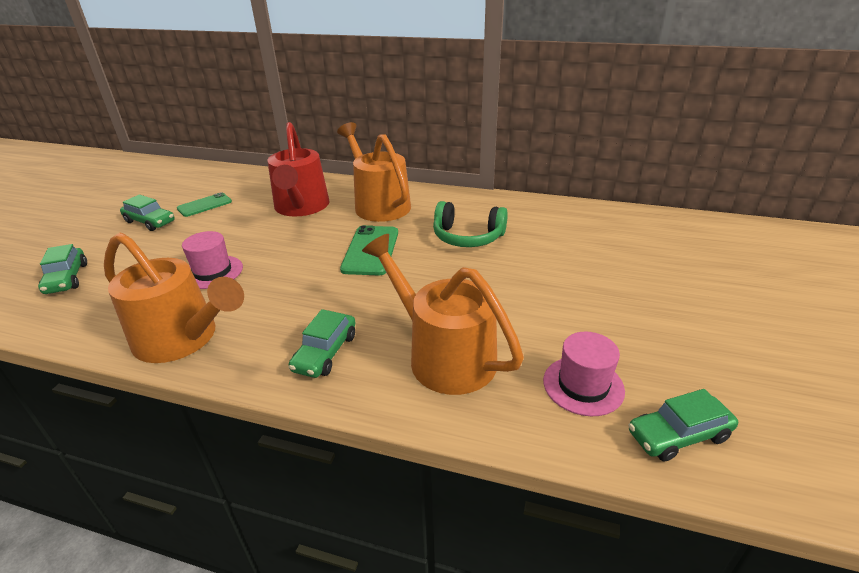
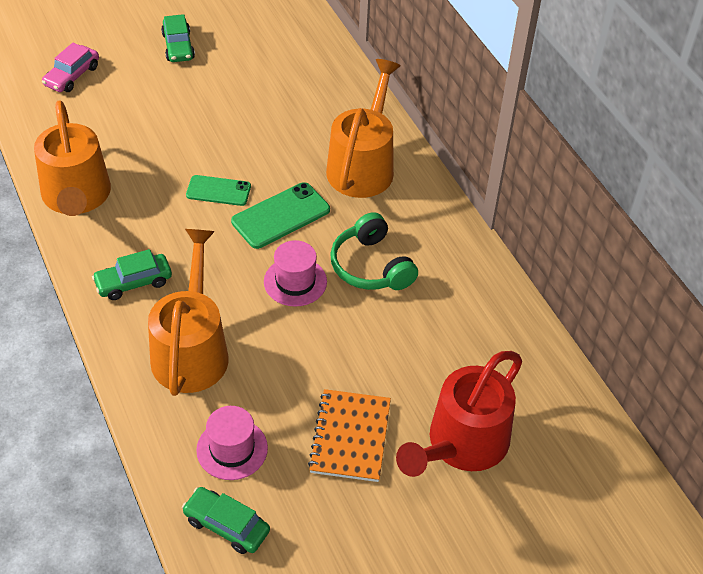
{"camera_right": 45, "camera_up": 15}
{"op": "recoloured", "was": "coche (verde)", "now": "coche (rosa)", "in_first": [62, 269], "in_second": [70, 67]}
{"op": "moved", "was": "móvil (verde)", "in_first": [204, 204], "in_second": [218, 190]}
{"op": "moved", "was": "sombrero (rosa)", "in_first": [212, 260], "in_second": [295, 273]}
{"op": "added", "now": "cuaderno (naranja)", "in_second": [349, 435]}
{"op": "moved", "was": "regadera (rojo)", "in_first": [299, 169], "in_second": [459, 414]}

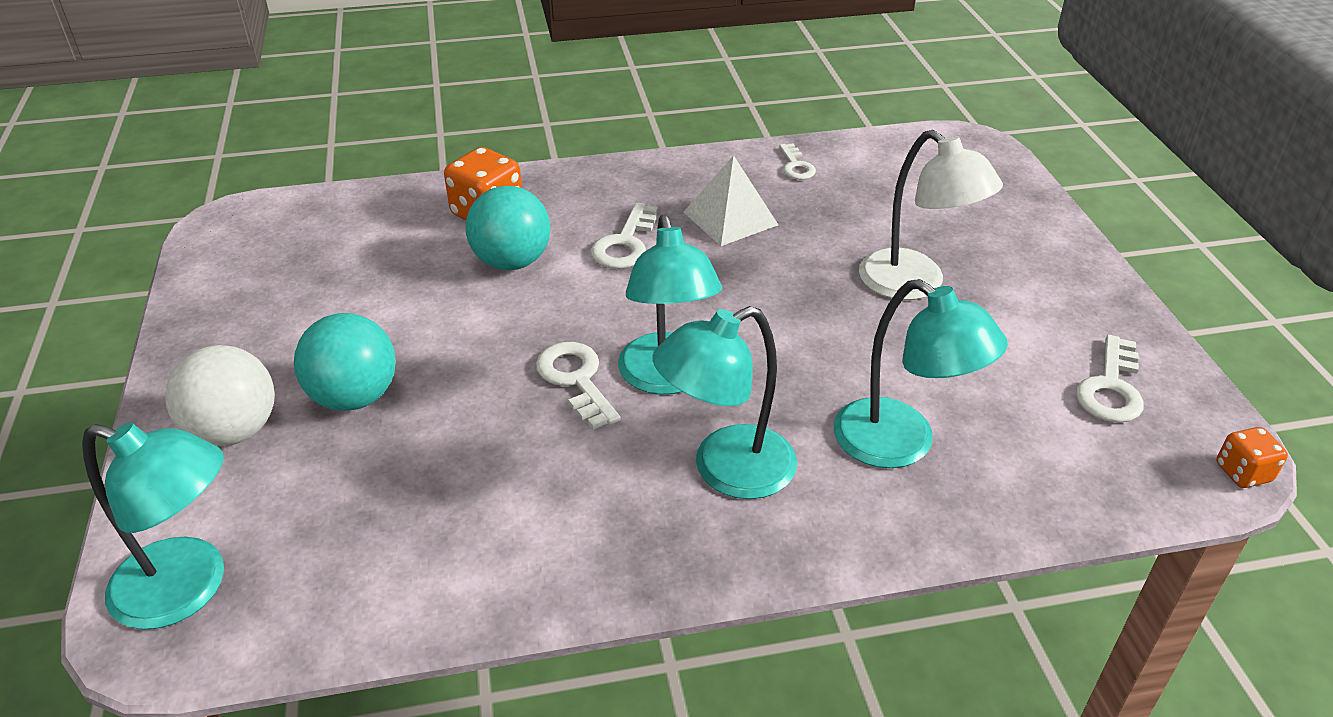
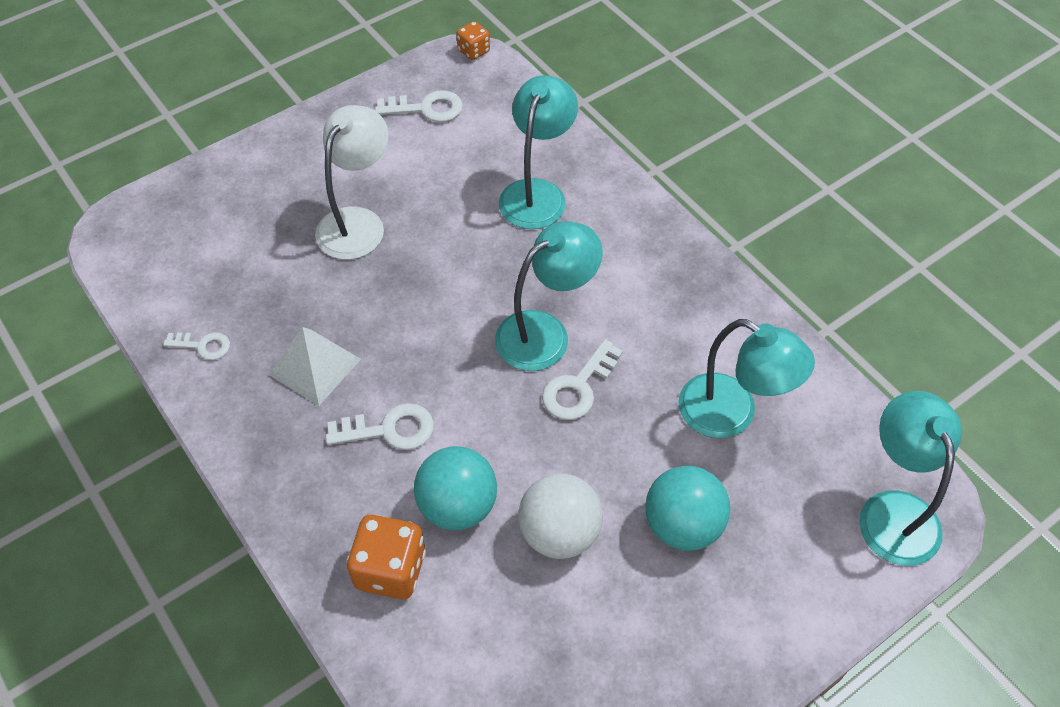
{"camera_right": -115, "camera_up": 15}
{"op": "turned", "was": "llave (blanco)", "in_first": [797, 162], "in_second": [196, 346], "clockwise": 45}
{"op": "moved", "was": "pelota (blanco)", "in_first": [220, 395], "in_second": [560, 516]}
{"op": "moved", "was": "lámpara (turquesa)", "in_first": [725, 402], "in_second": [746, 378]}

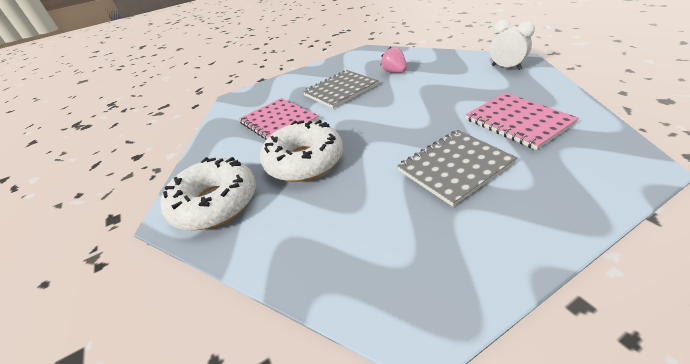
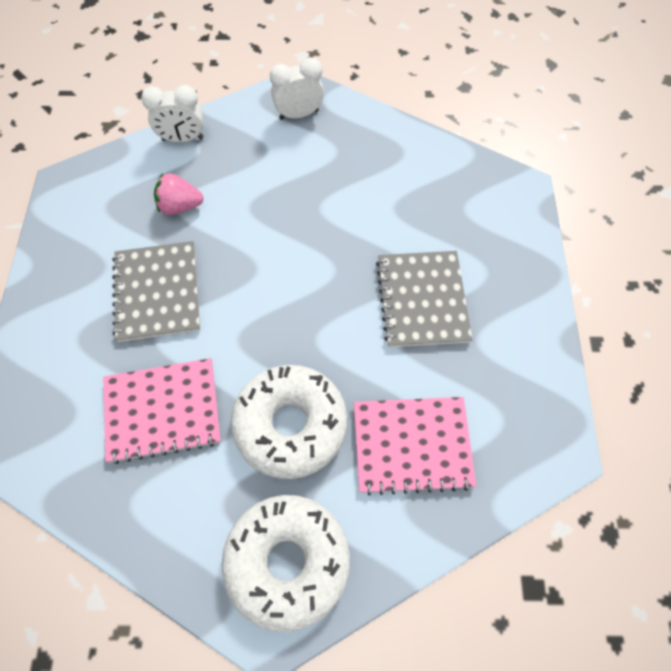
{"camera_right": -65, "camera_up": 25}
{"op": "added", "now": "despertador (blanco)", "in_second": [172, 114]}
{"op": "moved", "was": "cuaderno (rosa)", "in_first": [522, 121], "in_second": [415, 446]}

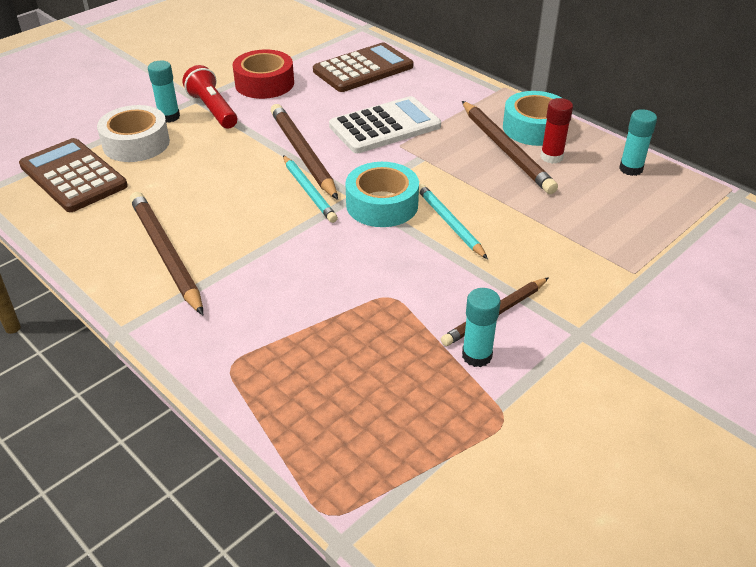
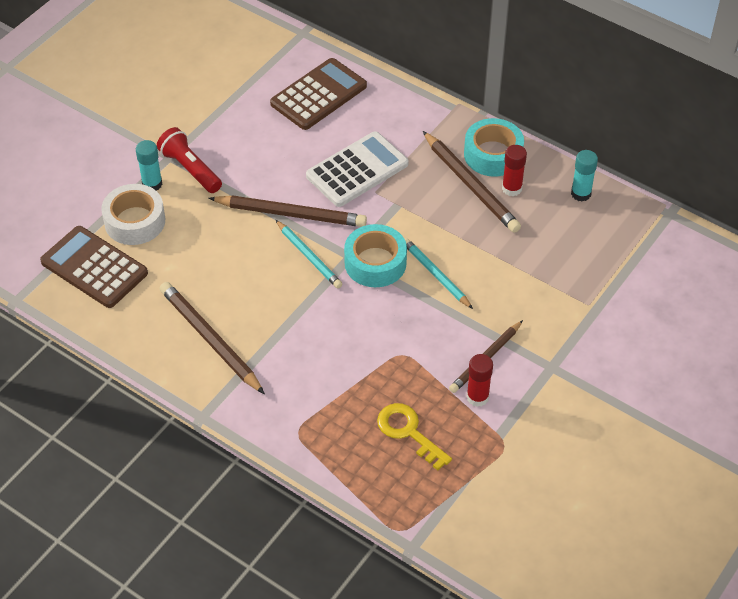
{"camera_right": -10, "camera_up": 10}
{"op": "turned", "was": "lápiz (marrón)", "in_first": [304, 152], "in_second": [288, 211], "clockwise": 135}
{"op": "added", "now": "llave (amarillo)", "in_second": [414, 436]}
{"op": "recoloured", "was": "barra de pegamento (turquesa)", "now": "barra de pegamento (rojo)", "in_first": [481, 327], "in_second": [479, 380]}
{"op": "removed", "was": "cinta adhesiva (rojo)", "in_first": [263, 74]}

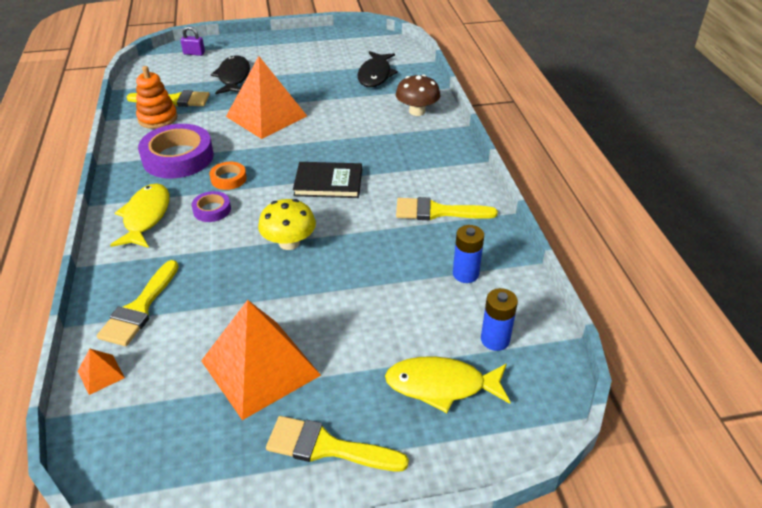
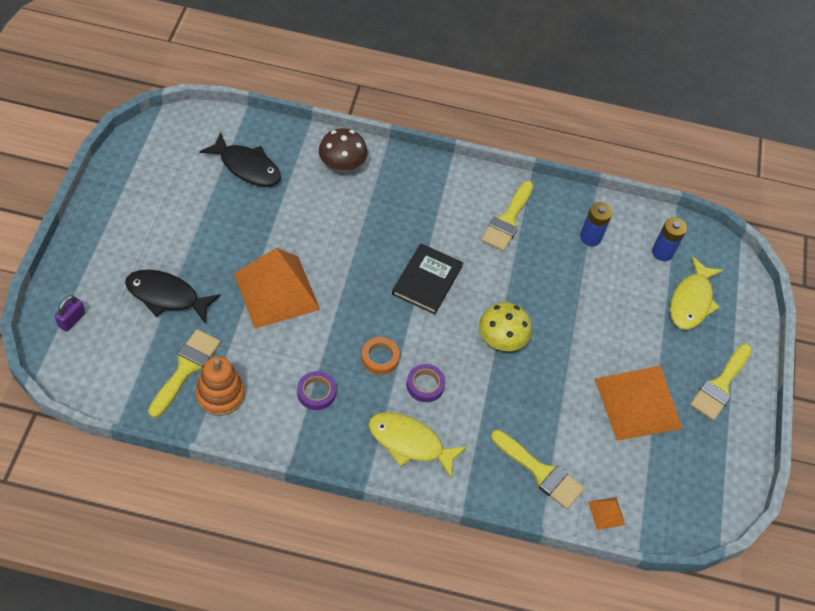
{"camera_right": -75, "camera_up": 15}
{"op": "resized", "was": "cinta adhesiva (morado)", "in_first": [176, 151], "in_second": [316, 390], "ratio": 0.49}

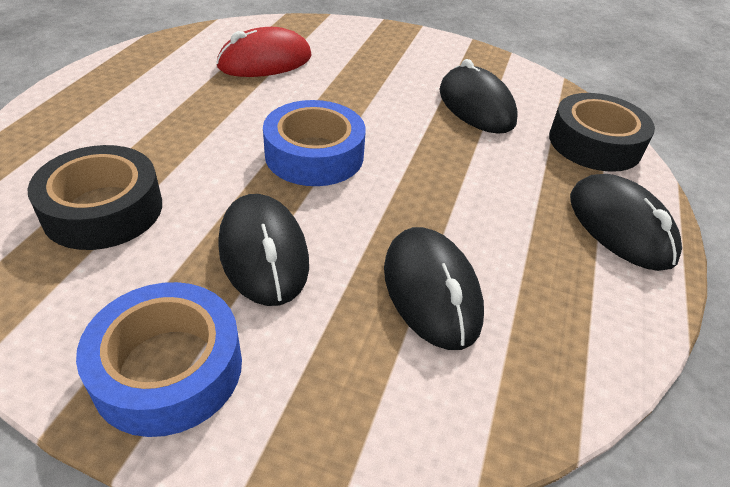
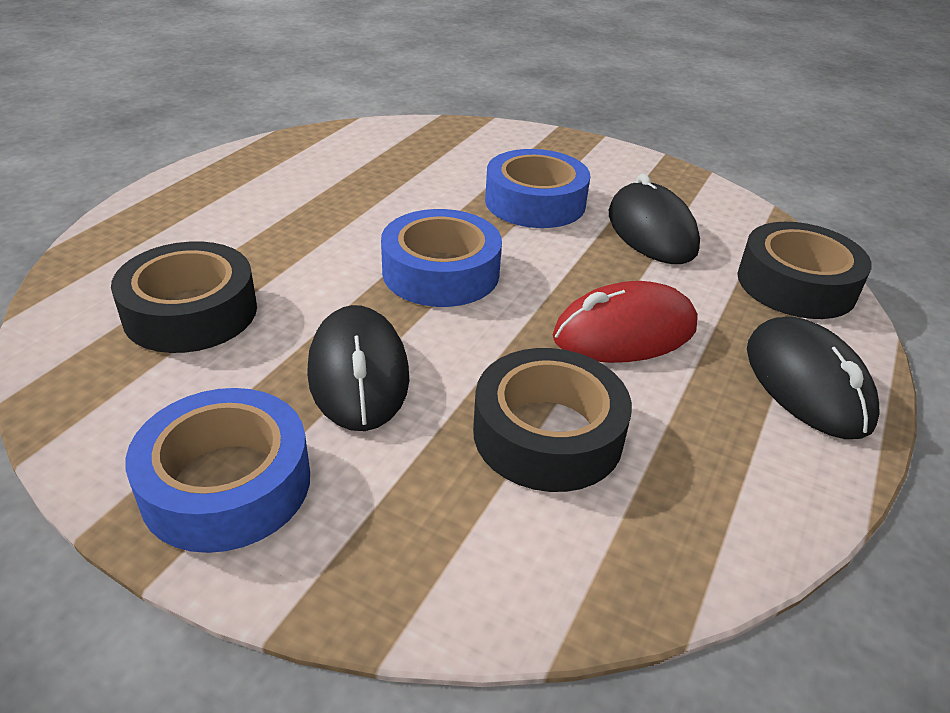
{"camera_right": 10, "camera_up": -5}
{"op": "replaced", "was": "ratón (negro)", "now": "cinta adhesiva (negro)", "in_first": [434, 288], "in_second": [552, 420]}
{"op": "added", "now": "cinta adhesiva (azul)", "in_second": [537, 188]}
{"op": "moved", "was": "ratón (rojo)", "in_first": [264, 52], "in_second": [624, 322]}

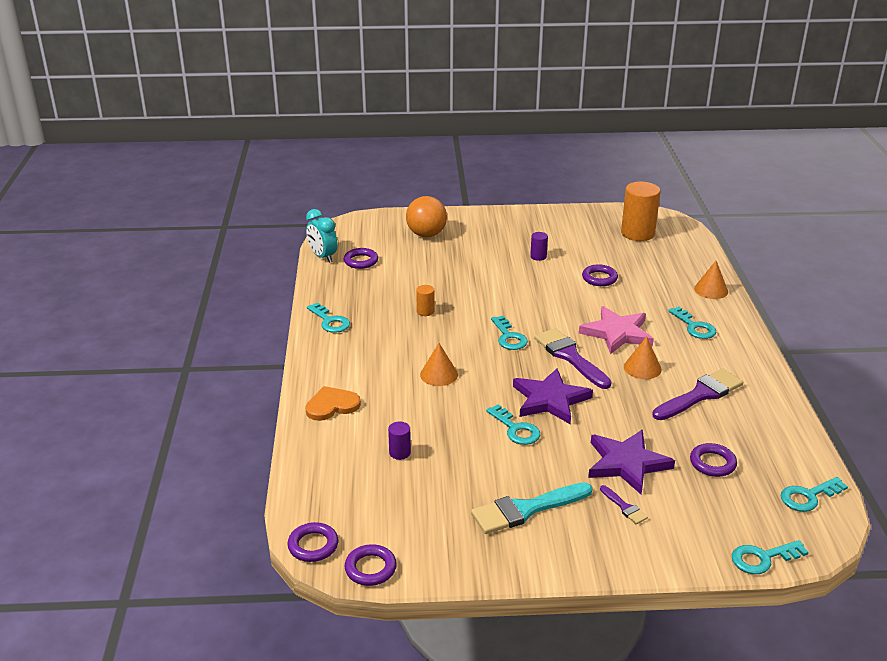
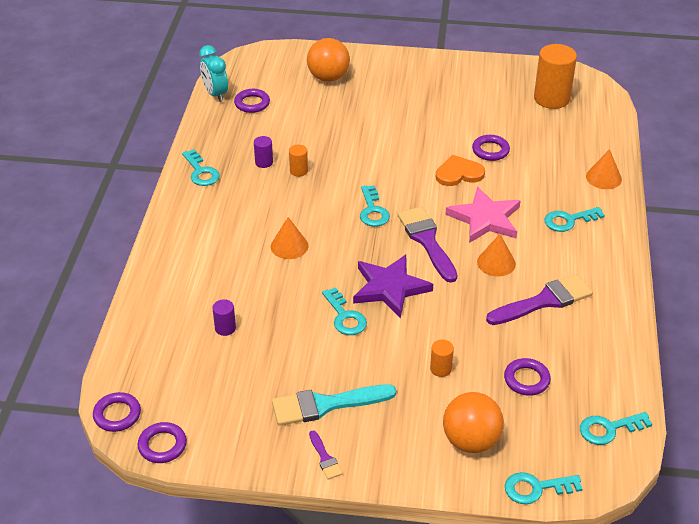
{"camera_right": 10, "camera_up": 10}
{"op": "moved", "was": "cilindro (morado)", "in_first": [539, 246], "in_second": [263, 152]}
{"op": "moved", "was": "pincel (morado)", "in_first": [624, 504], "in_second": [325, 455]}
{"op": "replaced", "was": "estrella (morado)", "now": "cilindro (naranja)", "in_first": [631, 462], "in_second": [442, 358]}
{"op": "moved", "was": "corazón (naranja)", "in_first": [333, 403], "in_second": [460, 170]}
{"op": "added", "now": "pelota (naranja)", "in_second": [473, 422]}
{"op": "turned", "was": "llave (turquesa)", "in_first": [692, 323], "in_second": [575, 219], "clockwise": 90}

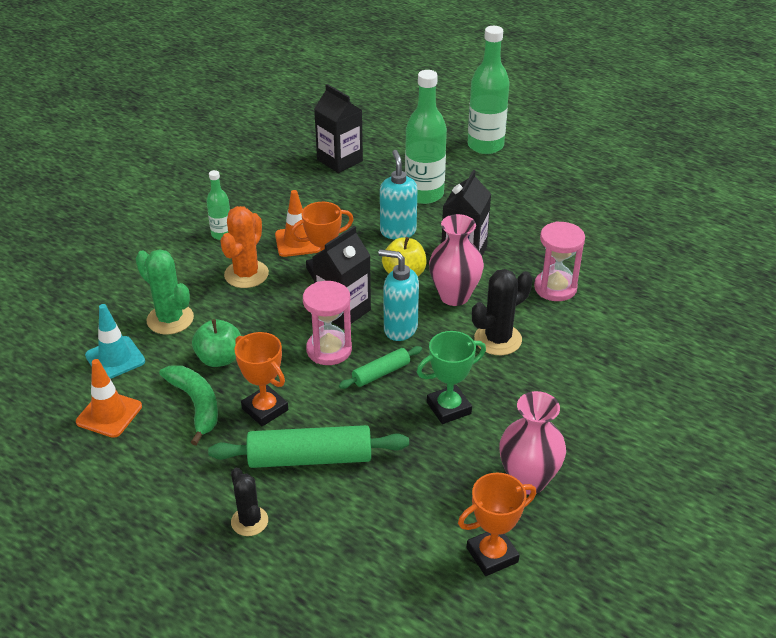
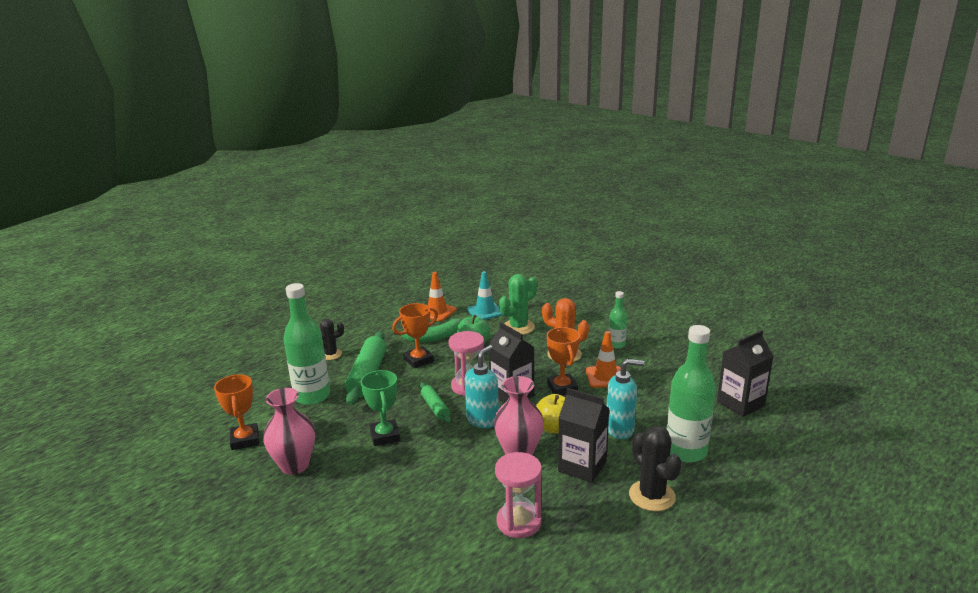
{"camera_right": 100, "camera_up": -15}
{"op": "moved", "was": "botella (verde)", "in_first": [489, 90], "in_second": [307, 344]}
{"op": "moved", "was": "cactus (negro)", "in_first": [502, 312], "in_second": [655, 469]}

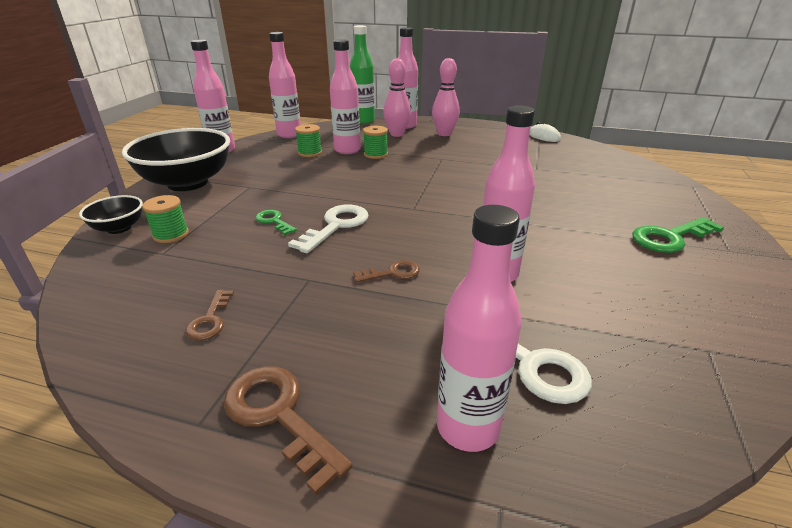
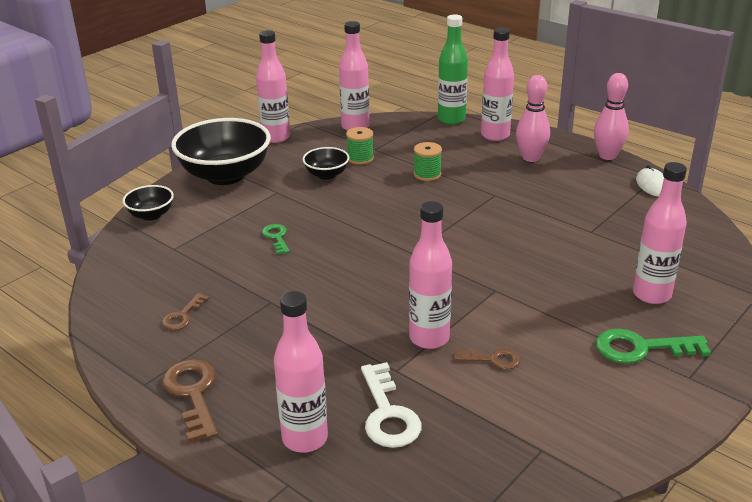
{"camera_right": 25, "camera_up": 0}
{"op": "added", "now": "cuenco (negro)", "in_second": [326, 163]}
{"op": "moved", "was": "llave (marrón)", "in_first": [386, 271], "in_second": [487, 359]}
{"op": "moved", "was": "bolo (rosa)", "in_first": [397, 97], "in_second": [611, 116]}
{"op": "moved", "was": "botella (rosa)", "in_first": [345, 96], "in_second": [660, 233]}
{"op": "removed", "was": "carrete (verde)", "in_first": [165, 219]}
{"op": "removed", "was": "llave (blanco)", "in_first": [328, 228]}

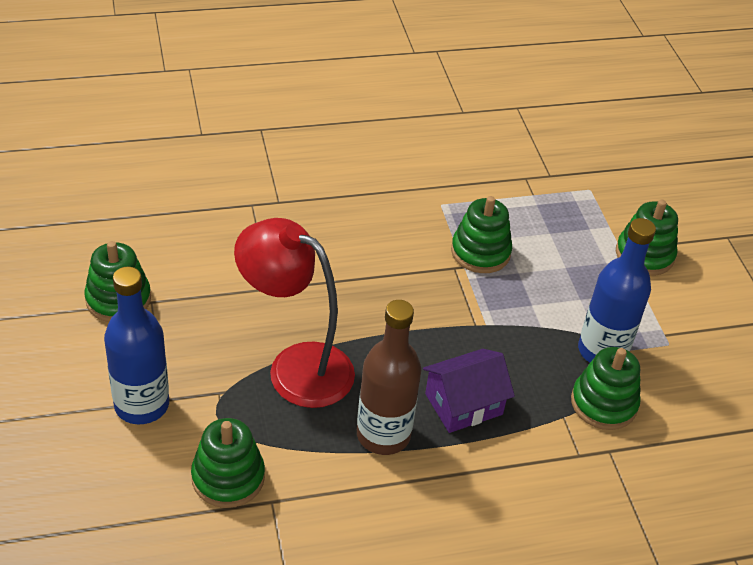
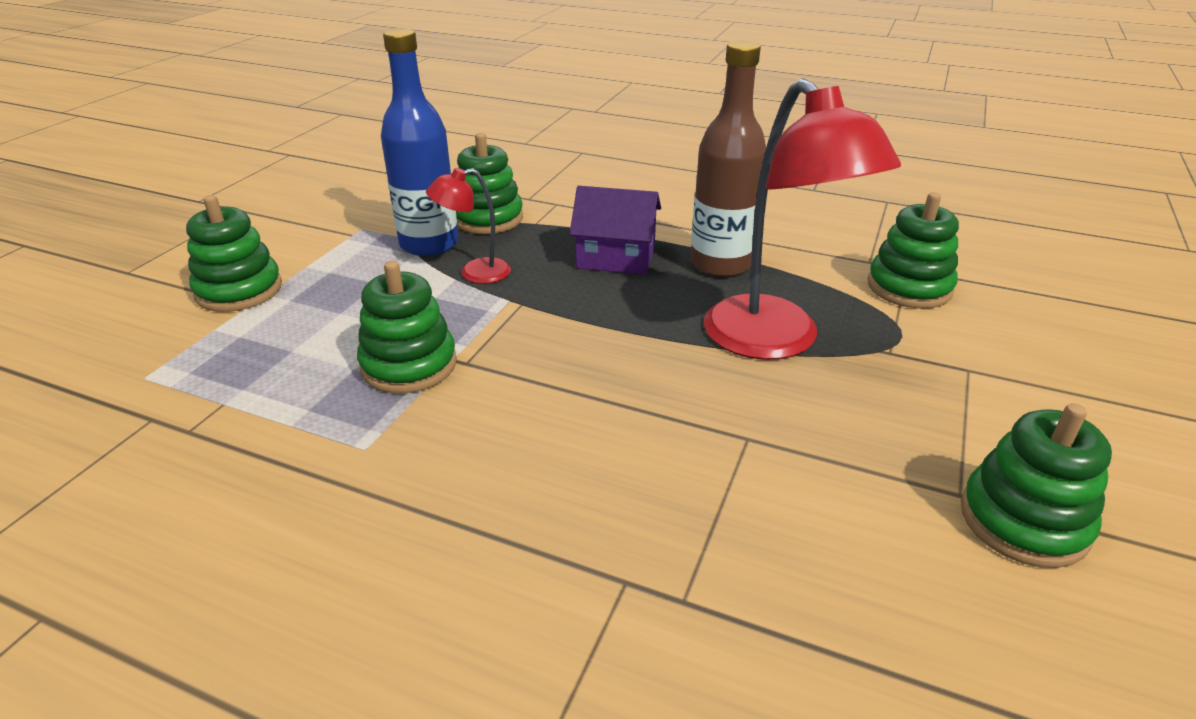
{"camera_right": -140, "camera_up": -10}
{"op": "added", "now": "lámpara (rojo)", "in_second": [468, 226]}
{"op": "removed", "was": "botella (azul)", "in_first": [136, 345]}

